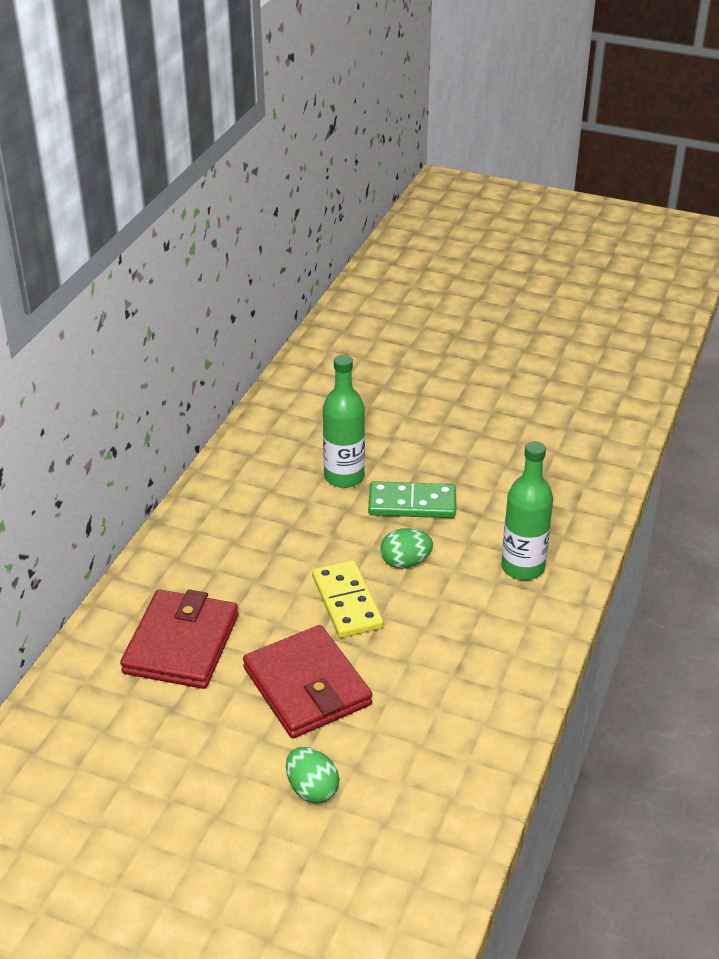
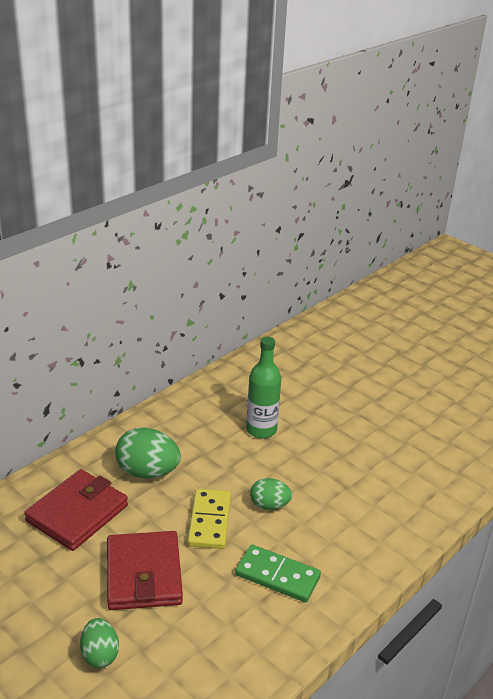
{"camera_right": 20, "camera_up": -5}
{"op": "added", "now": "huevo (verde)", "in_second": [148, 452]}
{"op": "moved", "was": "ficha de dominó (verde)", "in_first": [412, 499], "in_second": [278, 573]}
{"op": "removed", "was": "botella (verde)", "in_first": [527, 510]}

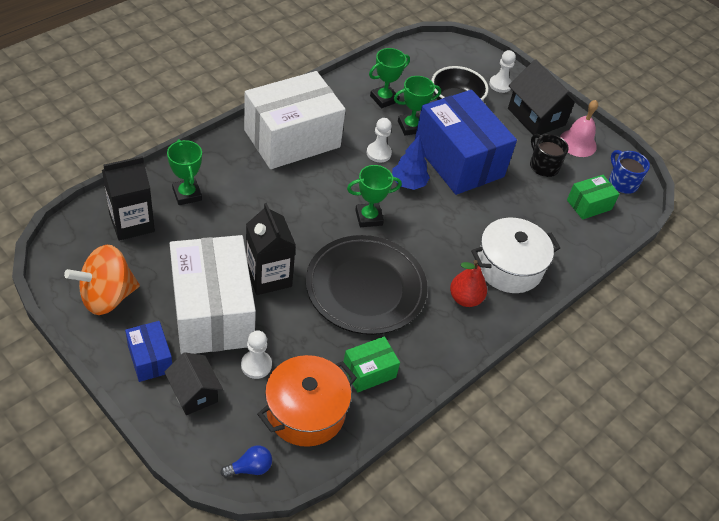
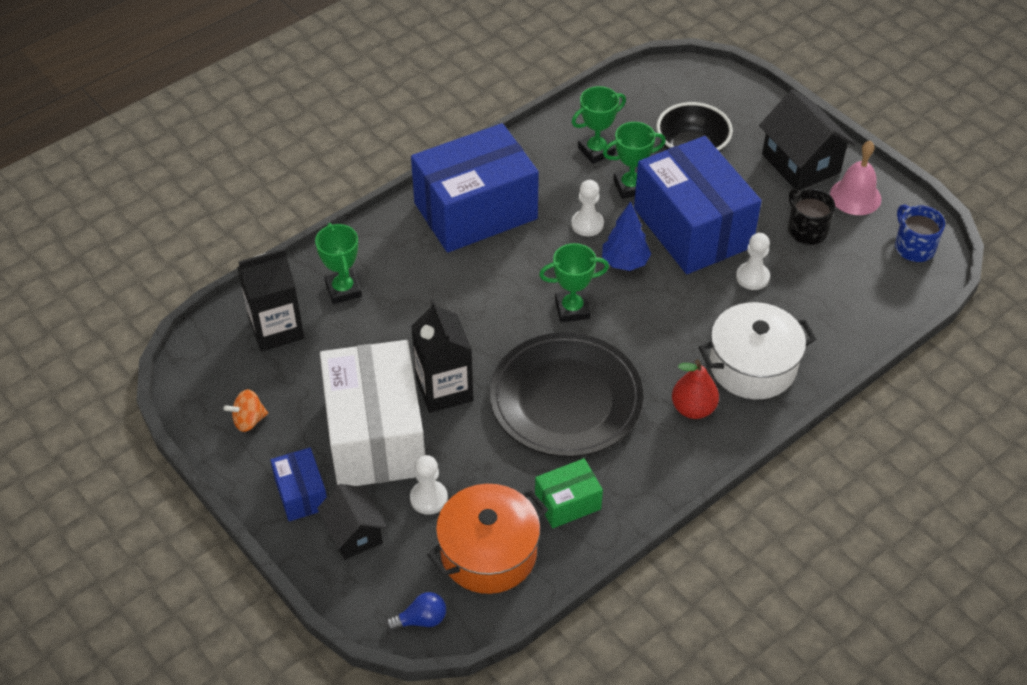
{"camera_right": 10, "camera_up": 0}
{"op": "resized", "was": "peonza (naranja)", "in_first": [102, 280], "in_second": [246, 410], "ratio": 0.5}
{"op": "recoloured", "was": "caja (blanco)", "now": "caja (azul)", "in_first": [294, 120], "in_second": [475, 188]}
{"op": "moved", "was": "peón (blanco)", "in_first": [502, 71], "in_second": [753, 261]}
{"op": "removed", "was": "caja (verde)", "in_first": [593, 197]}

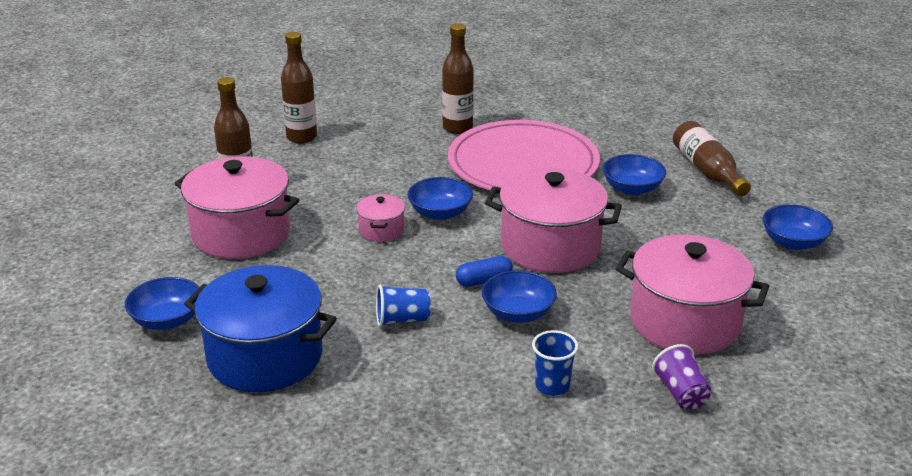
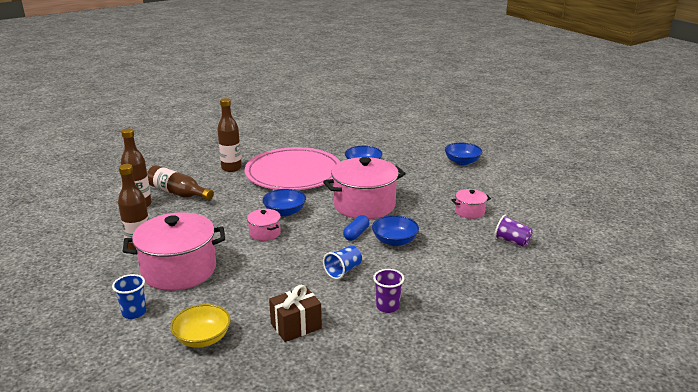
{"camera_right": -40, "camera_up": -5}
{"op": "moved", "was": "vaso (azul)", "in_first": [555, 363], "in_second": [129, 296]}
{"op": "moved", "was": "botella (marrón)", "in_first": [712, 158], "in_second": [180, 182]}
{"op": "recoloured", "was": "cuenco (azul)", "now": "cuenco (amarillo)", "in_first": [162, 303], "in_second": [200, 326]}
{"op": "replaced", "was": "olla (azul)", "now": "regalo (marrón)", "in_first": [260, 328], "in_second": [295, 313]}
{"op": "added", "now": "vaso (morado)", "in_second": [388, 291]}
{"op": "resized", "was": "olla (rosa)", "in_first": [692, 294], "in_second": [471, 204], "ratio": 0.47}

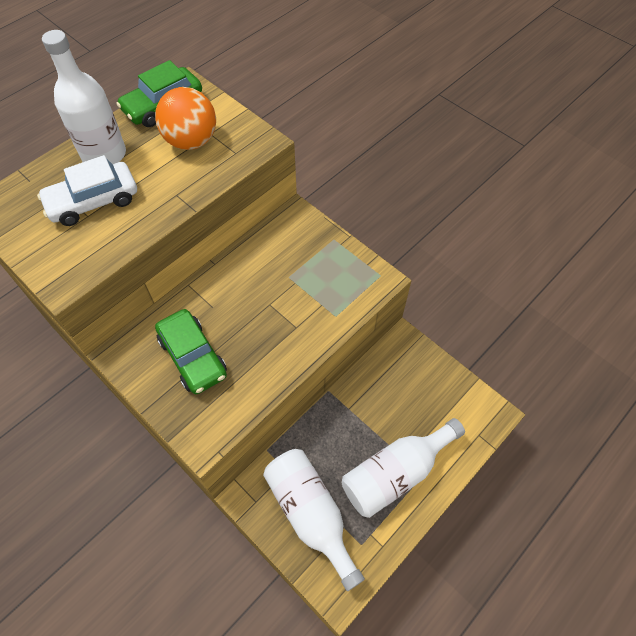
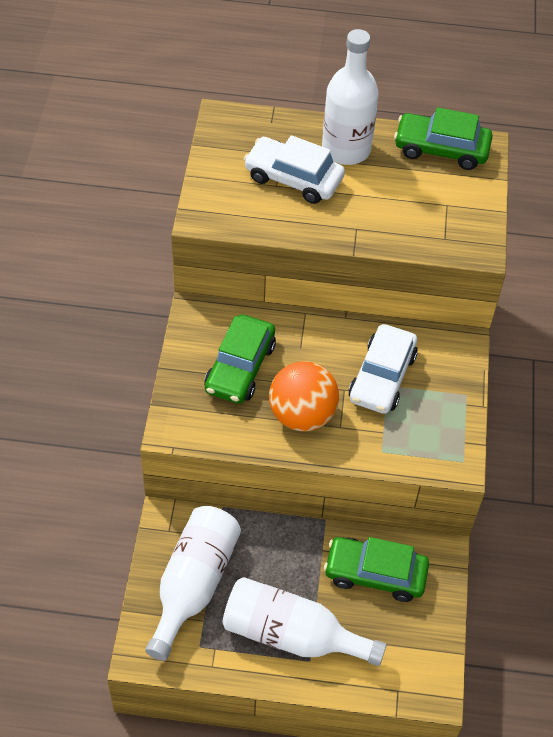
{"camera_right": 50, "camera_up": -5}
{"op": "moved", "was": "pelota (naranja)", "in_first": [185, 118], "in_second": [304, 396]}
{"op": "added", "now": "coche (verde)", "in_second": [376, 569]}
{"op": "added", "now": "coche (blanco)", "in_second": [383, 369]}

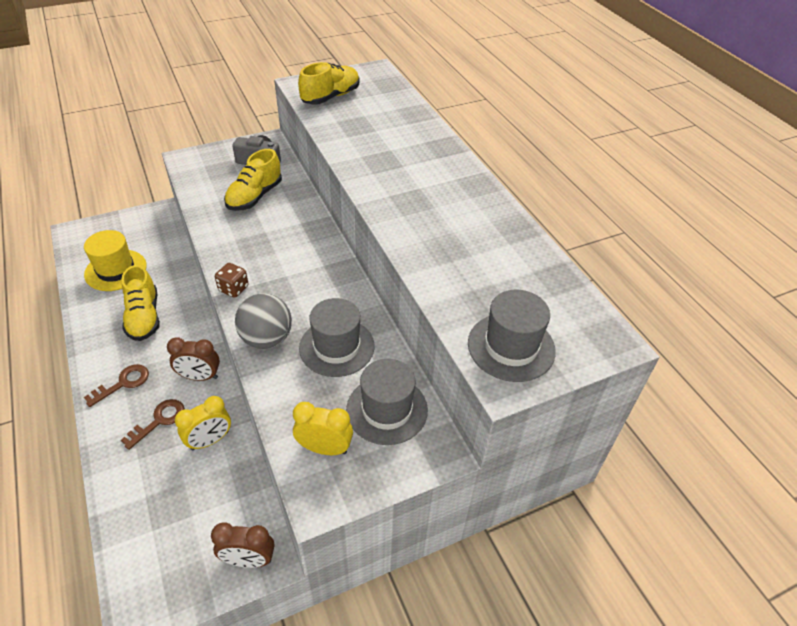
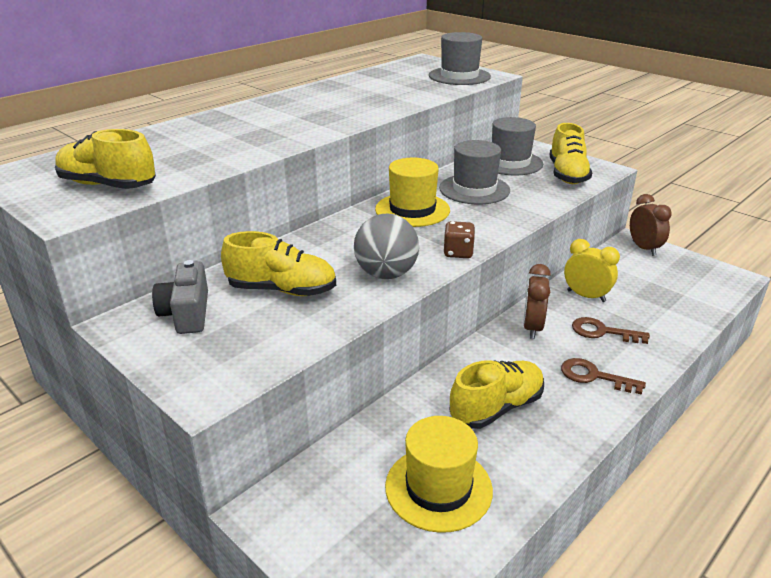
{"camera_right": -110, "camera_up": -15}
{"op": "moved", "was": "pelota (gris)", "in_first": [263, 321], "in_second": [386, 246]}
{"op": "added", "now": "sombrero (amarillo)", "in_second": [412, 192]}
{"op": "turned", "was": "despertador (marrón)", "in_first": [193, 359], "in_second": [537, 301], "clockwise": -150}
{"op": "replaced", "was": "despertador (amarillo)", "now": "zapato (amarillo)", "in_first": [323, 428], "in_second": [570, 153]}

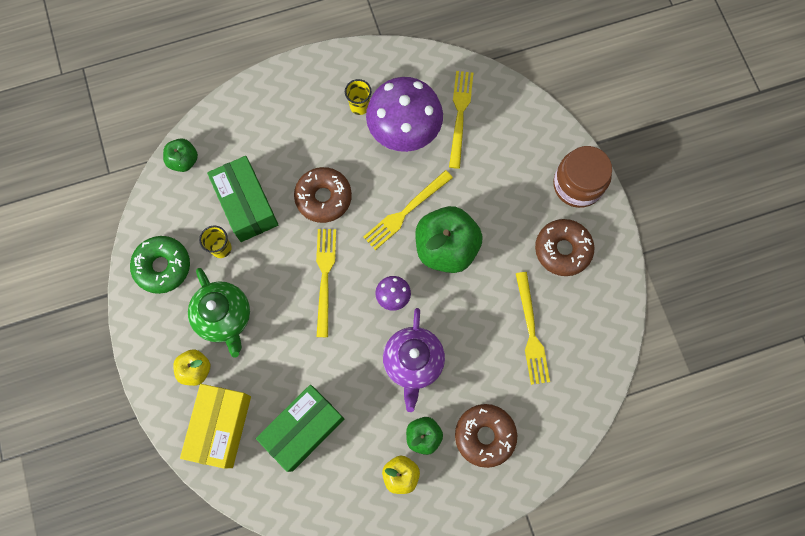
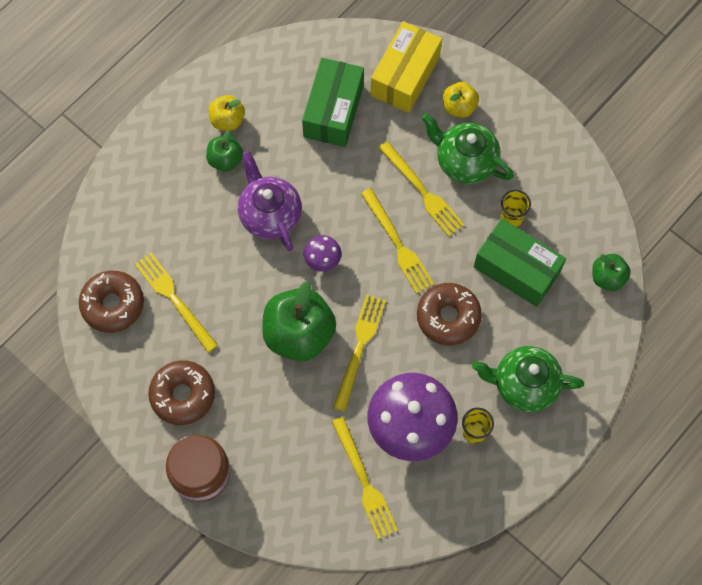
{"camera_right": 150, "camera_up": -5}
{"op": "moved", "was": "rosquilla (marrón)", "in_first": [486, 436], "in_second": [111, 302]}
{"op": "turned", "was": "caja (amarillo)", "in_first": [215, 426], "in_second": [406, 67], "clockwise": 45}
{"op": "added", "now": "tenedor (amarillo)", "in_second": [421, 188]}
{"op": "added", "now": "tetera (verde)", "in_second": [528, 379]}
{"op": "removed", "was": "rosquilla (verde)", "in_first": [160, 265]}

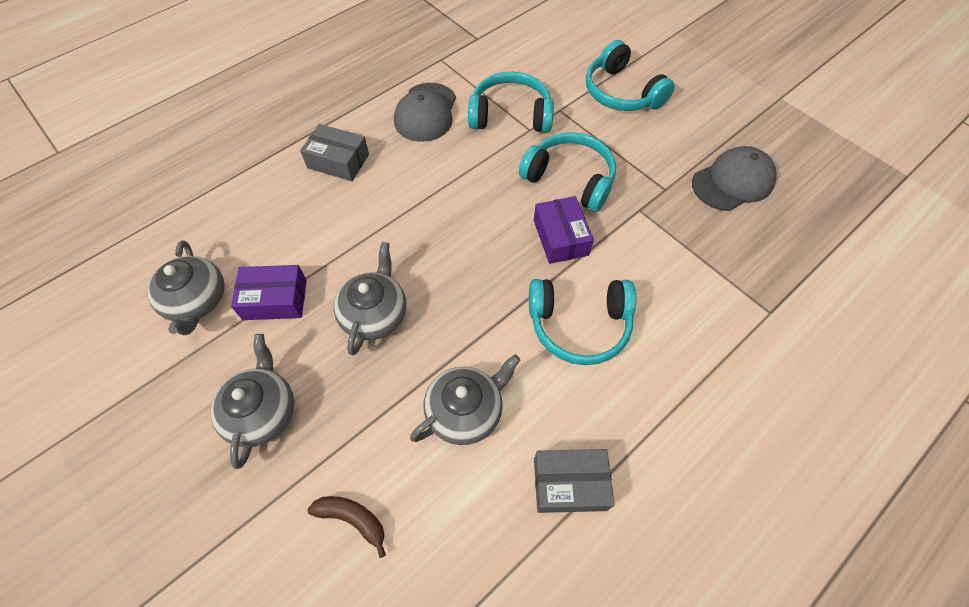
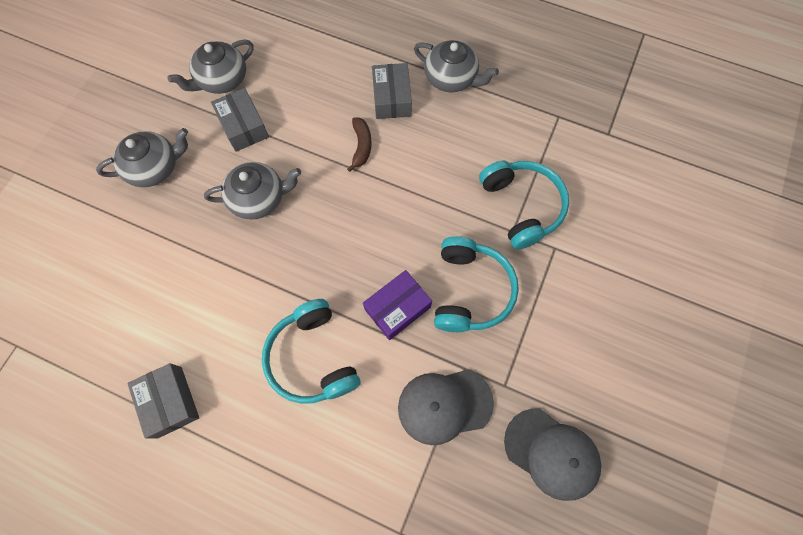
{"camera_right": 65, "camera_up": 10}
{"op": "recoloured", "was": "caja (morado)", "now": "caja (gris)", "in_first": [269, 292], "in_second": [240, 120]}
{"op": "moved", "was": "plátano (marrón)", "in_first": [346, 527], "in_second": [359, 144]}
{"op": "moved", "was": "gorra (gris)", "in_first": [425, 112], "in_second": [446, 407]}
{"op": "moved", "was": "tetera (gris)", "in_first": [465, 399], "in_second": [456, 66]}
{"op": "removed", "was": "auriculares (turquesa)", "in_first": [630, 75]}

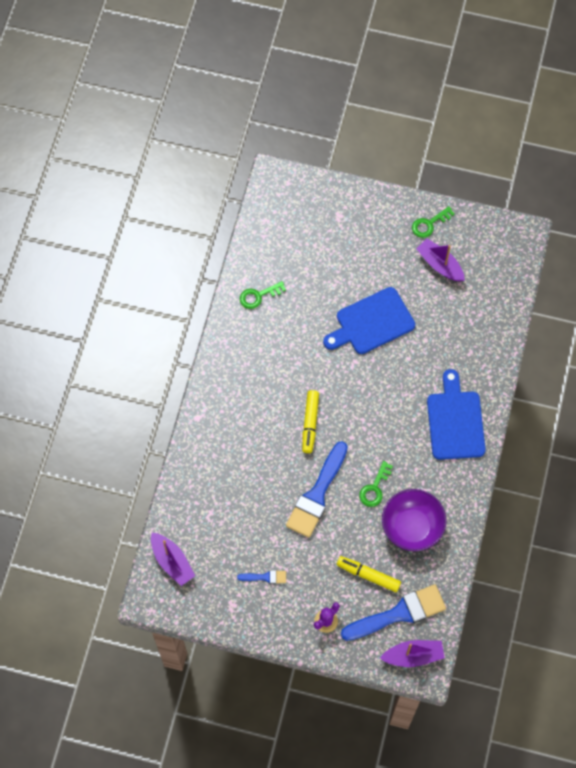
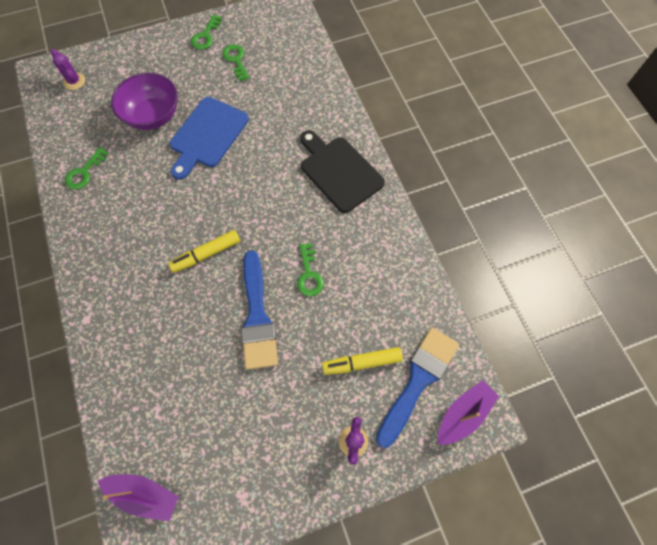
{"camera_right": -35, "camera_up": 0}
{"op": "added", "now": "cactus (morado)", "in_second": [68, 69]}
{"op": "moved", "was": "cuenco (morado)", "in_first": [414, 520], "in_second": [144, 101]}
{"op": "turned", "was": "rotulador (amarillo)", "in_first": [310, 421], "in_second": [204, 251], "clockwise": 90}
{"op": "replaced", "was": "barco (morado)", "now": "llave (verde)", "in_first": [440, 260], "in_second": [235, 62]}
{"op": "recoloured", "was": "tabla de cortar (azul)", "now": "tabla de cortar (negro)", "in_first": [456, 414], "in_second": [342, 171]}
{"op": "removed", "was": "pincel (azul)", "in_first": [261, 577]}

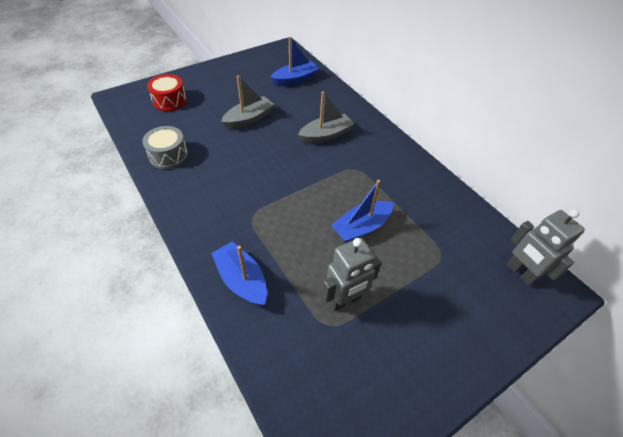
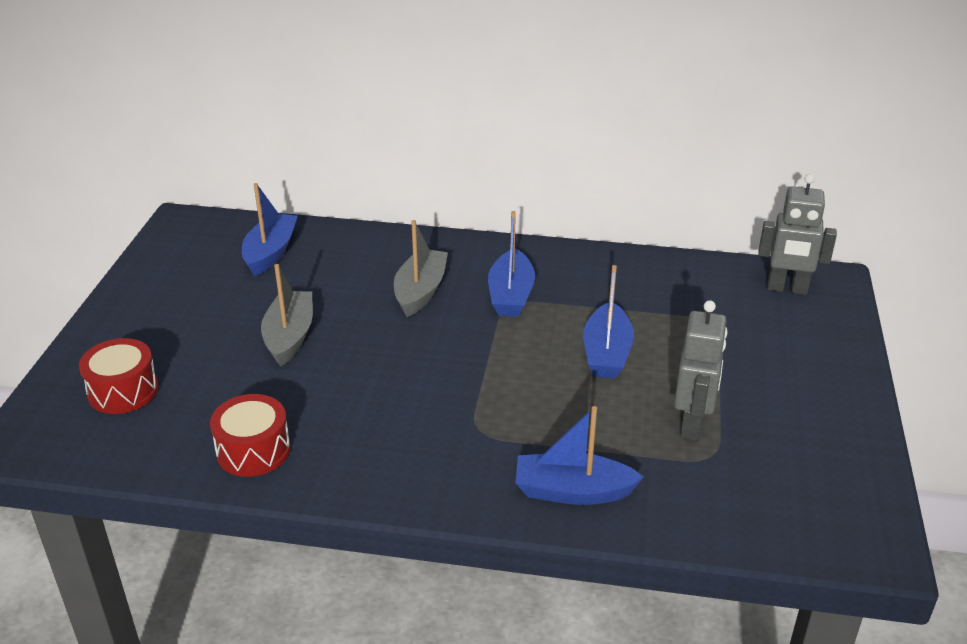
{"camera_right": -45, "camera_up": -15}
{"op": "recoloured", "was": "tambor (gris)", "now": "tambor (rojo)", "in_first": [165, 147], "in_second": [250, 435]}
{"op": "added", "now": "barco (azul)", "in_second": [511, 264]}

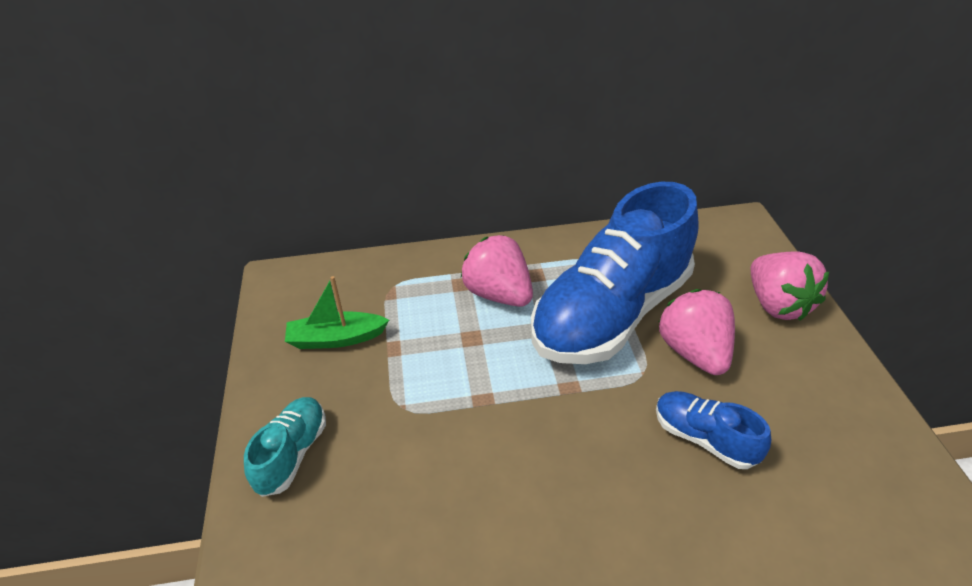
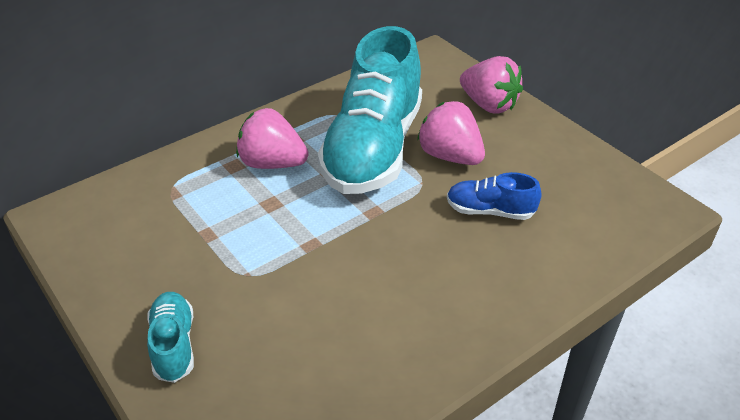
{"camera_right": -30, "camera_up": 0}
{"op": "recoloured", "was": "zapato (azul)", "now": "zapato (turquesa)", "in_first": [615, 273], "in_second": [370, 110]}
{"op": "removed", "was": "barco (verde)", "in_first": [337, 312]}

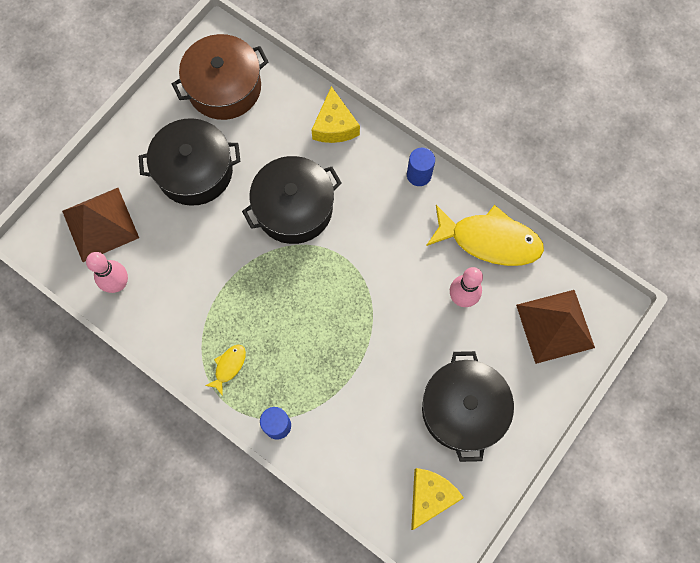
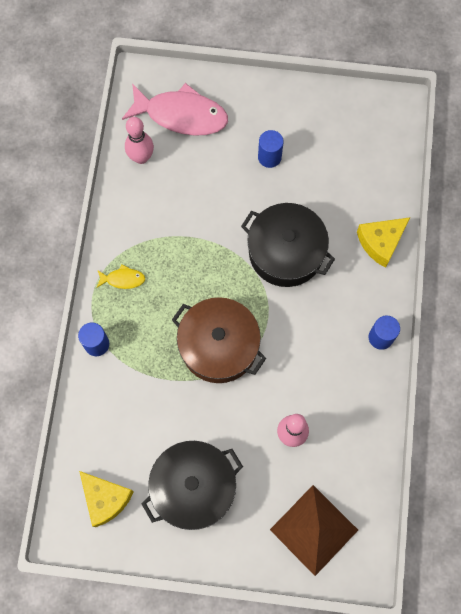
{"camera_right": 60, "camera_up": 0}
{"op": "turned", "was": "queso (amarillo)", "in_first": [437, 499], "in_second": [106, 499], "clockwise": 45}
{"op": "replaced", "was": "pirámide (marrón)", "now": "pez (rosa)", "in_first": [100, 225], "in_second": [175, 109]}
{"op": "moved", "was": "olla (marrón)", "in_first": [220, 77], "in_second": [219, 340]}
{"op": "replaced", "was": "olla (negro)", "now": "cilindro (azul)", "in_first": [190, 162], "in_second": [271, 149]}
{"op": "removed", "was": "pez (amarillo)", "in_first": [485, 235]}

